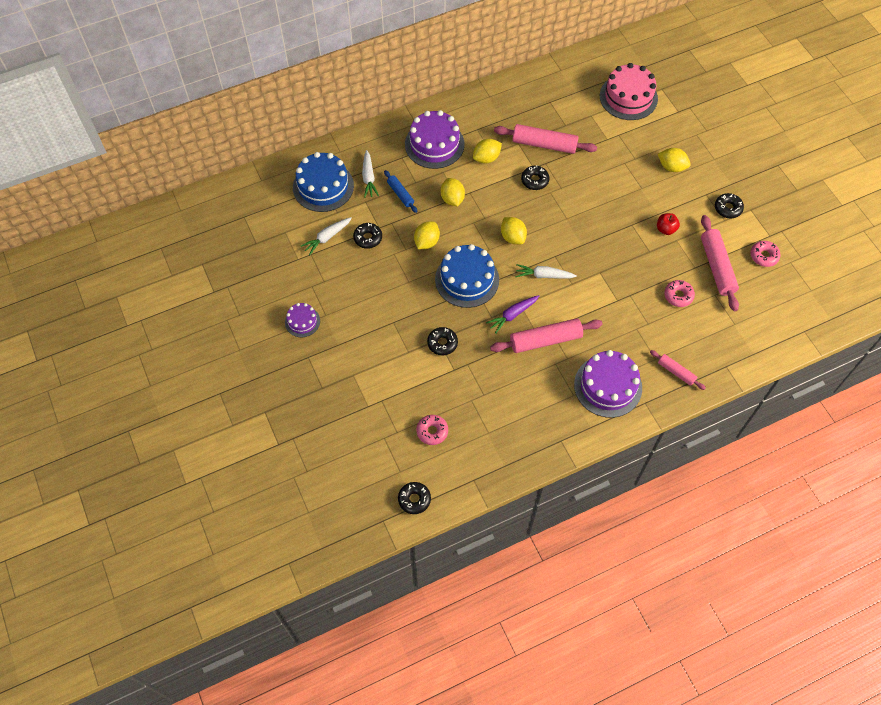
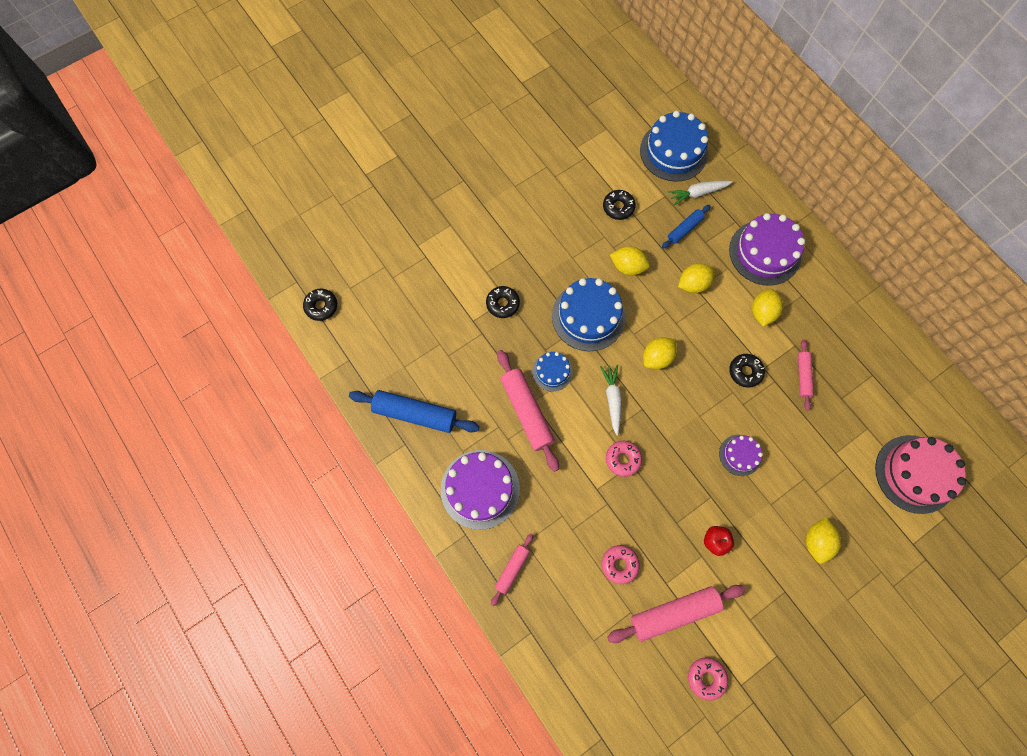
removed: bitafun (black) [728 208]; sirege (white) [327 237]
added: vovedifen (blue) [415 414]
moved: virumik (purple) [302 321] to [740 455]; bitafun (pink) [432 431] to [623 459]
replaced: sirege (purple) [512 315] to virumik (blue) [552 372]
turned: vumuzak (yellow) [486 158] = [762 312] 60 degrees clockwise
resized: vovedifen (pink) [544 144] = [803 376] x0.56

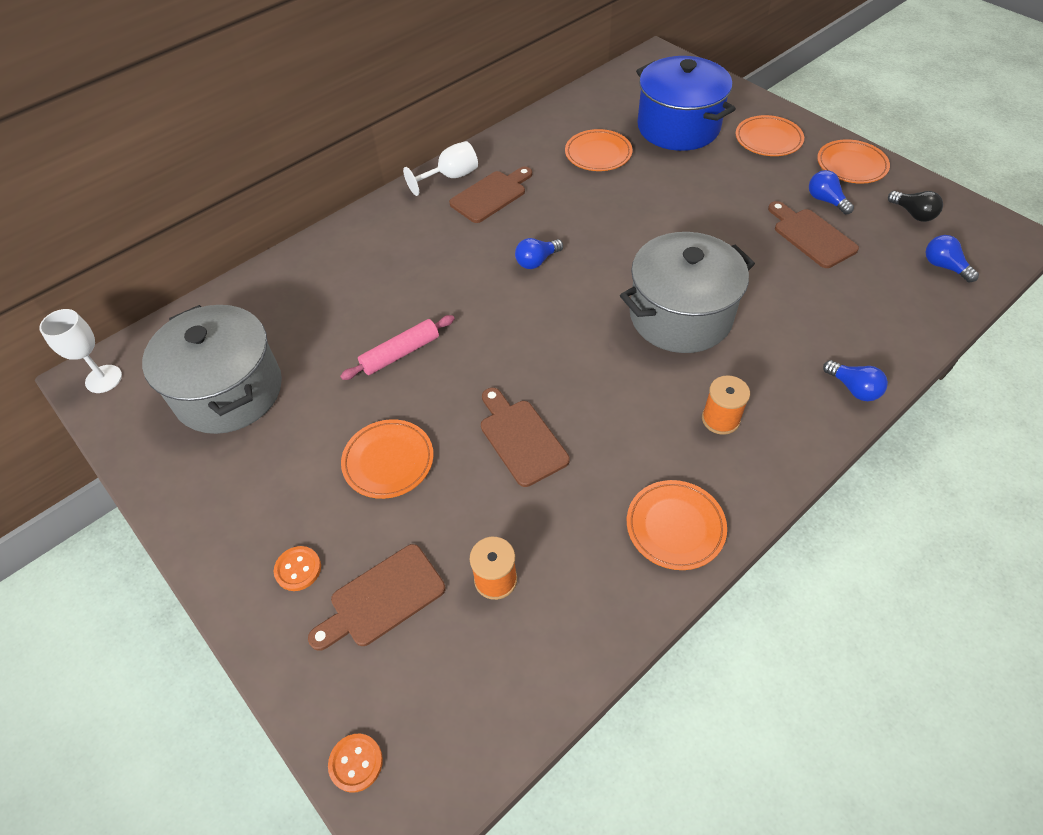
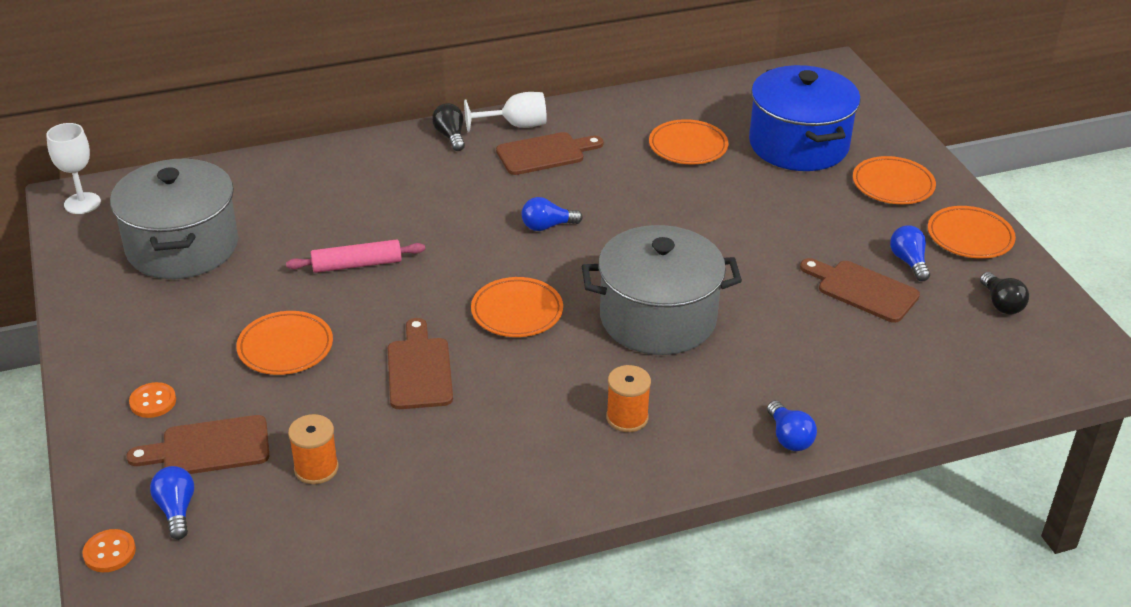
added: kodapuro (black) [450 136]
moved: kodapuro (blue) [944 266] to [176 510]; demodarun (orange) [675 527] to [517 311]
turned: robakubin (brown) [811 236] = [862 290] 45 degrees counterclockwise

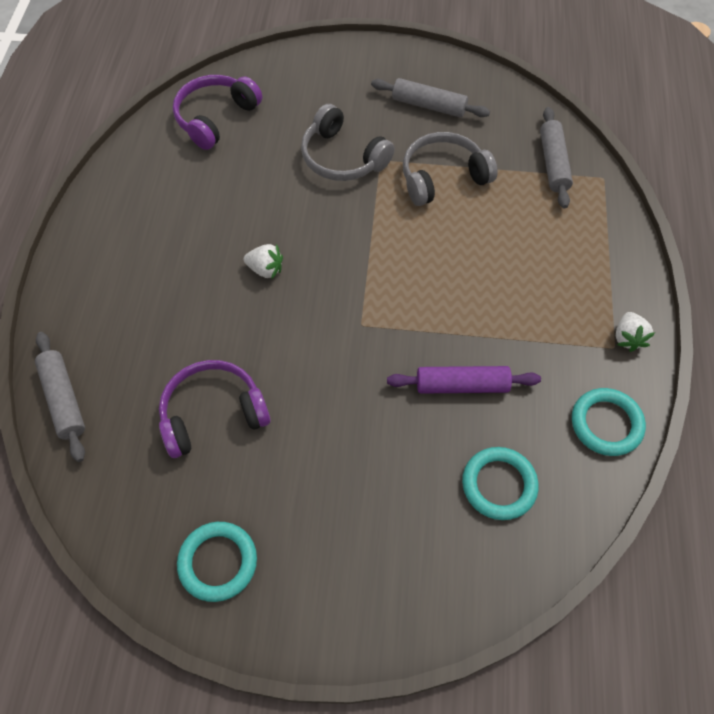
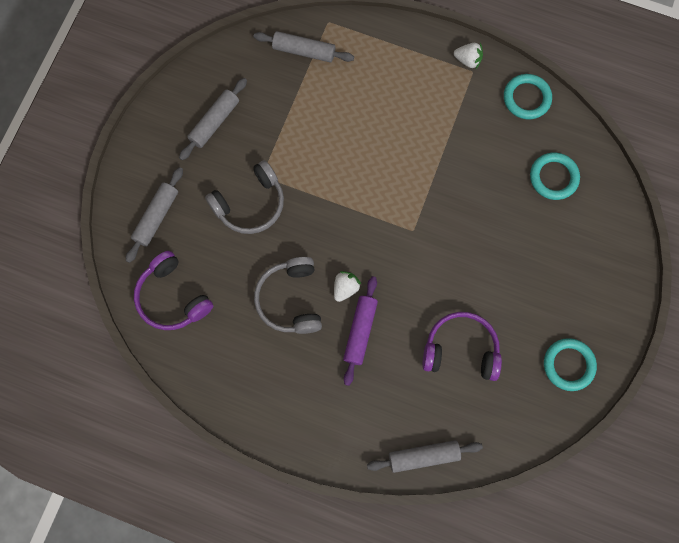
added: vovedifen (grey) [156 217]
moved: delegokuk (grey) [443 177] to [290 299]; vovedifen (purple) [462 385] to [360 331]
turned: delegokuk (purple) [213 414] = [460 349] 105 degrees clockwise

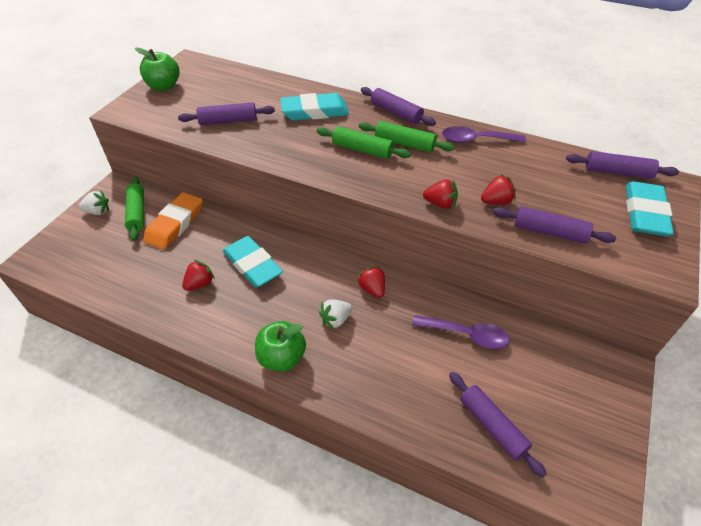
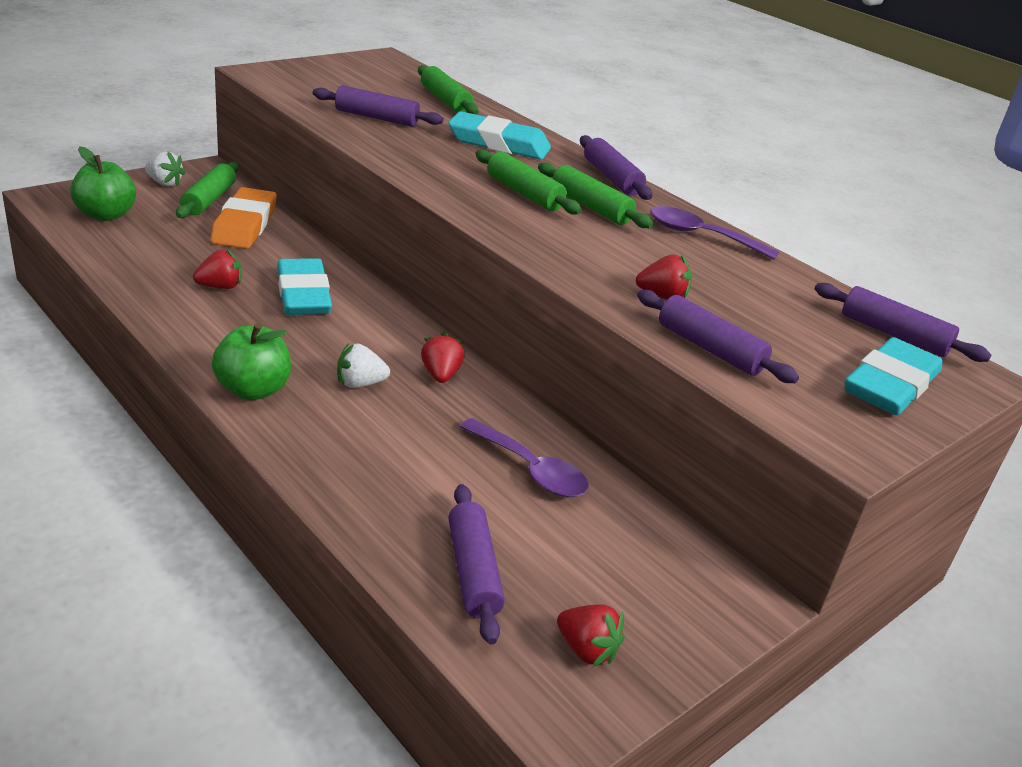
added: vovedifen (green) [445 101]
moved: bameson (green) [164 86] to [106 215]; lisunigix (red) [440 204] to [586 650]
turned: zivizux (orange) [175 224] = [244 225] 45 degrees counterclockwise

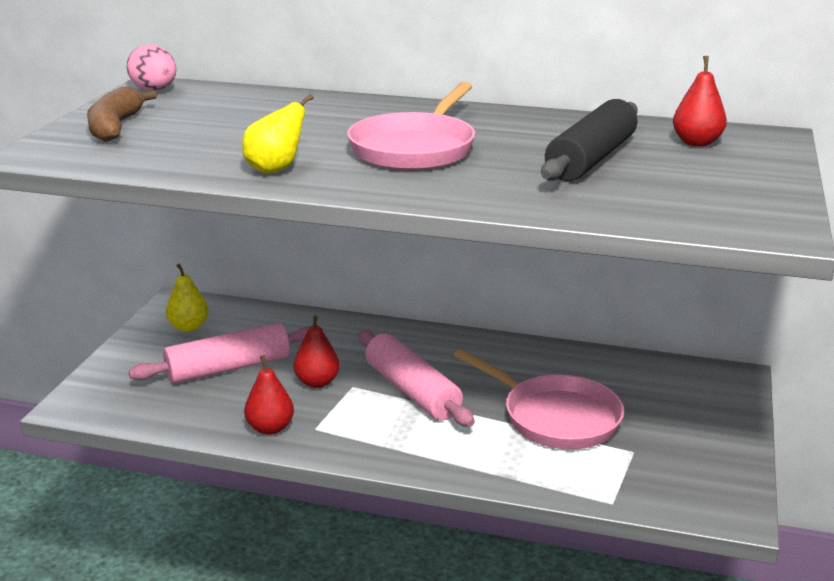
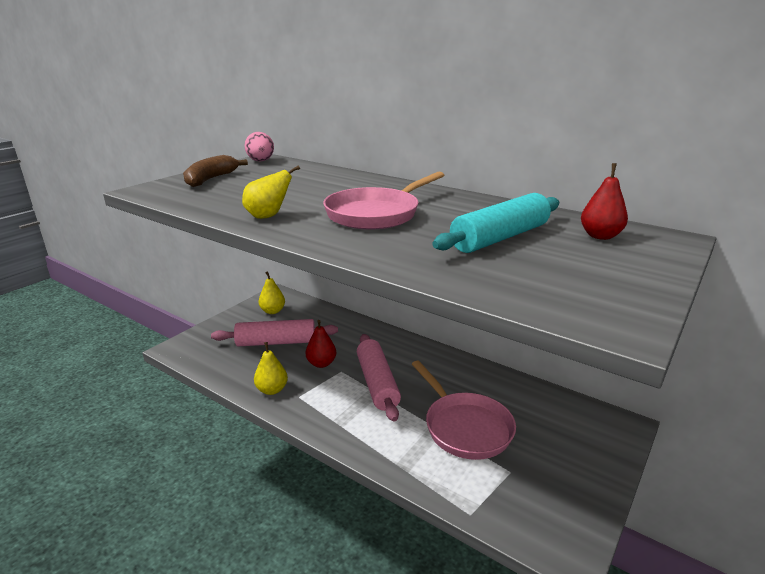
recoloured: vovedifen (black) [591 159] to vovedifen (turquoise) [500 238]; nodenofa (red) [270 428] to nodenofa (yellow) [272 390]

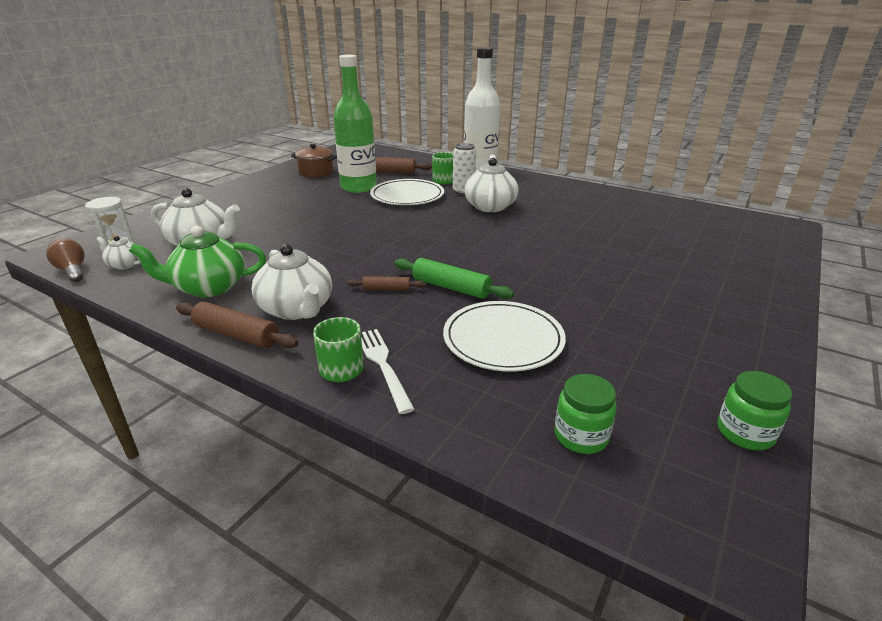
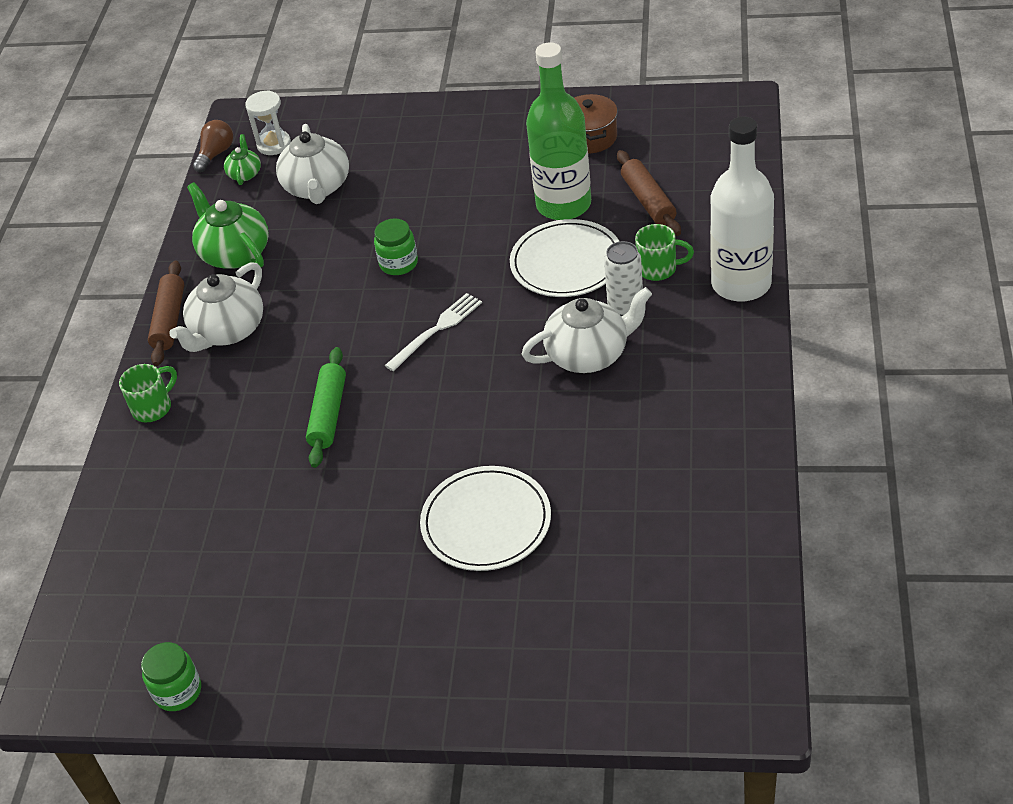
removed: vovedifen (brown) [386 289]
moved: demodarun (white) [503 339] to [486 522]; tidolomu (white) [383 365] to [436 330]; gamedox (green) [581 436] to [398 263]
recoloured: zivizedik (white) [124 264] to zivizedik (green) [245 173]

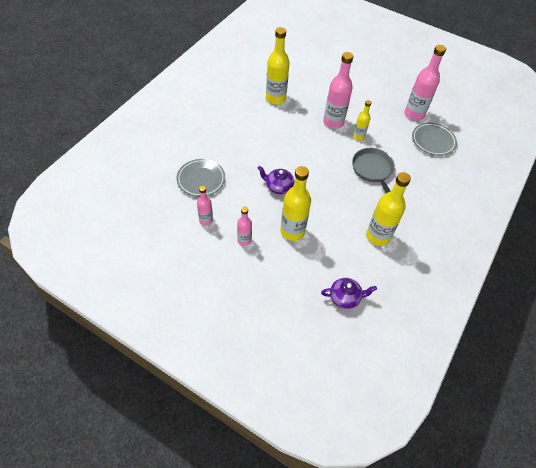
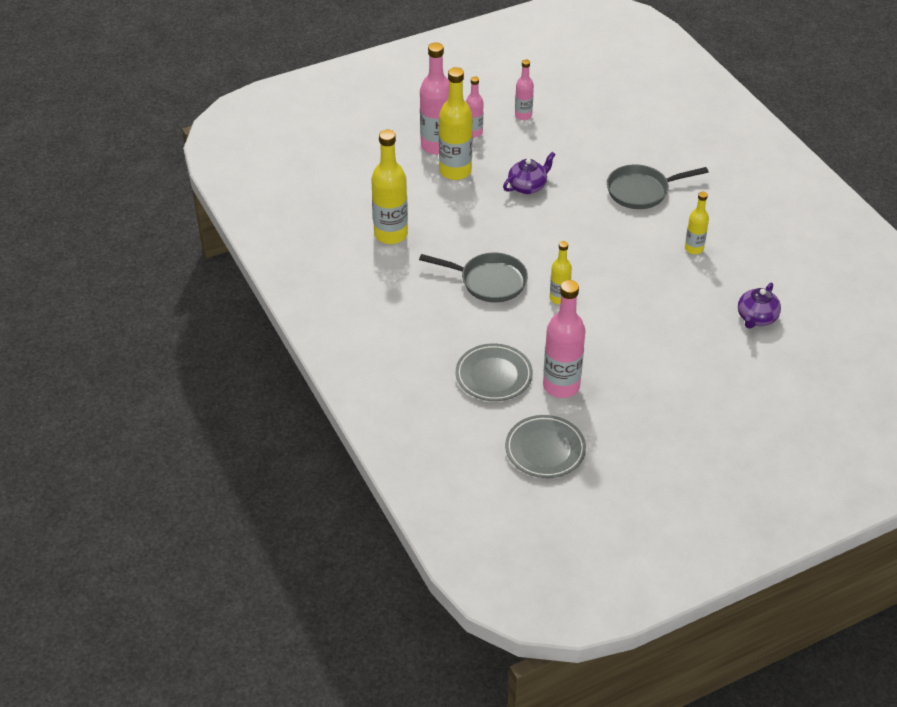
added: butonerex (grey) [641 191]
moved: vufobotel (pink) [333 122] to [436 146]; demodarun (grey) [201 179] to [545 449]; zivizedik (purple) [345 297] to [756 318]
resized: vufobotel (yellow) [275 98] = [694 248] x0.56

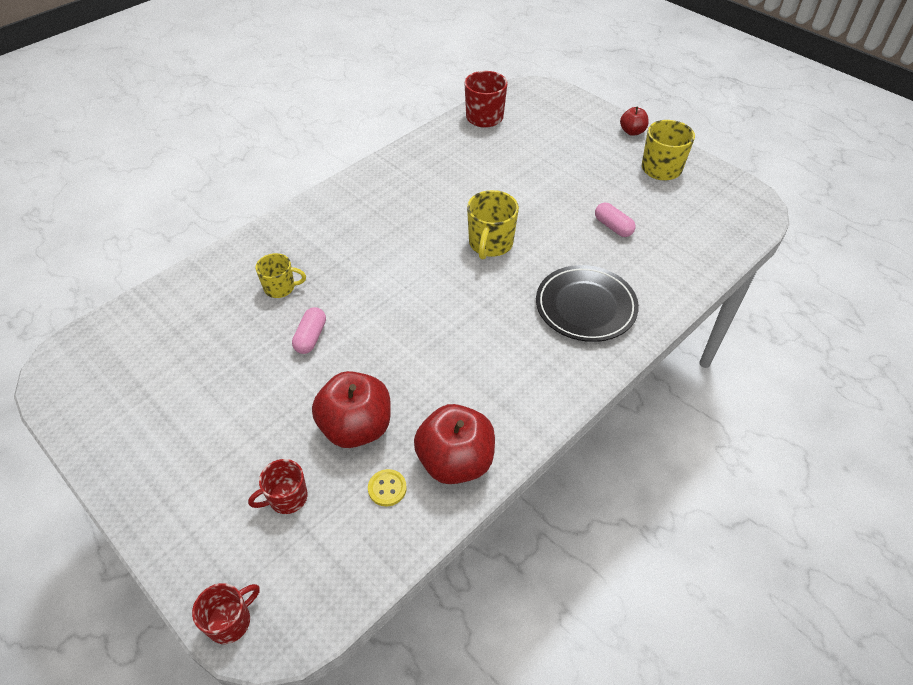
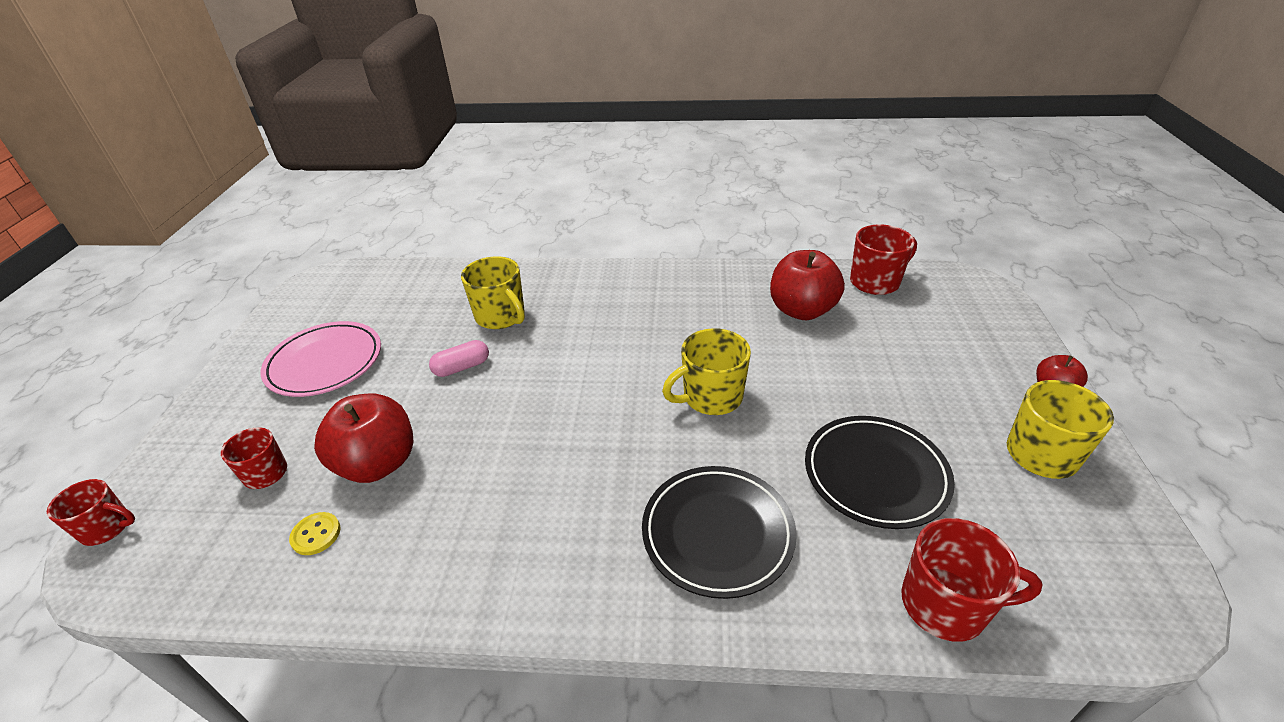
added: demodarun (pink) [325 363]; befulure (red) [946 605]
moved: bameson (red) [455 461] to [801 310]
replaced: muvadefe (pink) [613 227] to demodarun (black) [875 474]
resized: befulure (yellow) [280 288] = [501 316] x1.54

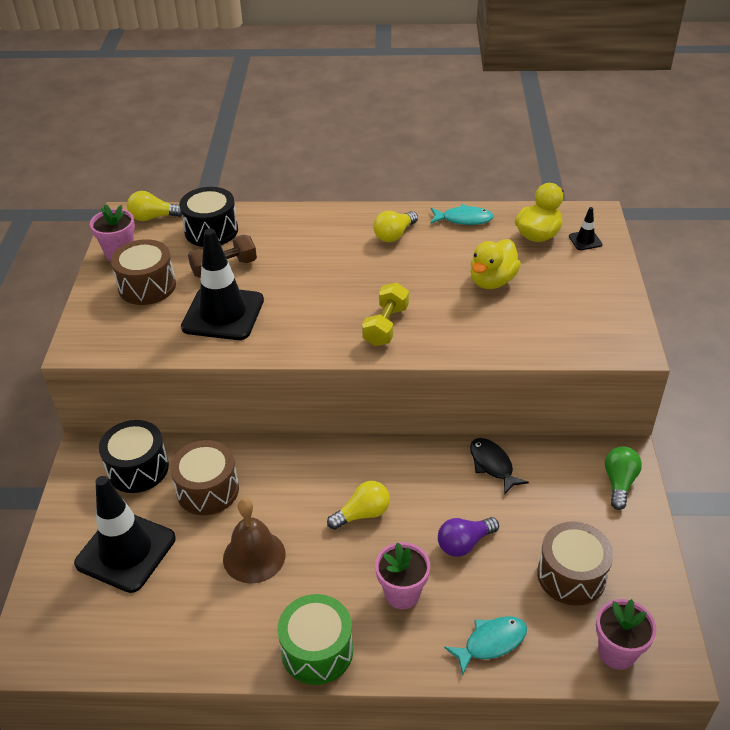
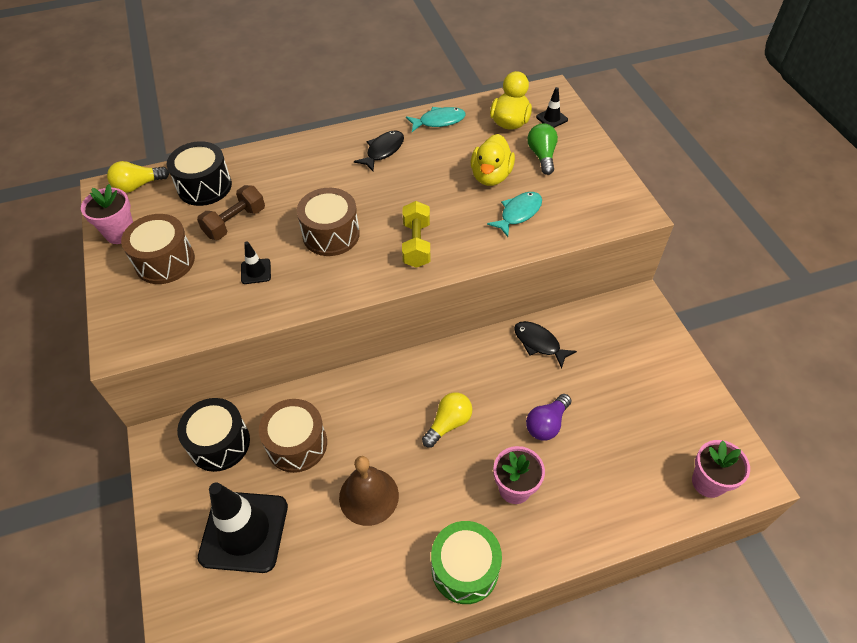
moved: kodapuro (green) [619 483] to [542 156]; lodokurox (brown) [571 575] to [331 234]; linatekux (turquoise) [491 642] to [518 213]
replaced: kodapuro (yellow) [394 235] to linatekux (black) [383 151]
resized: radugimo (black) [223 314] = [256 271] x0.42

